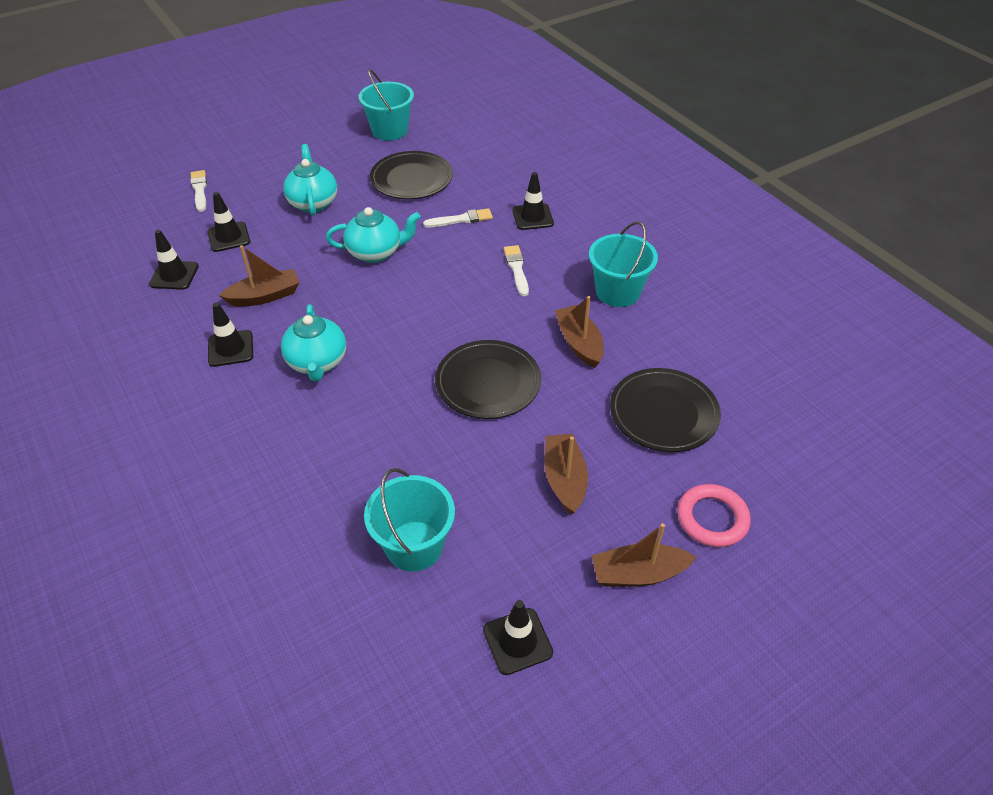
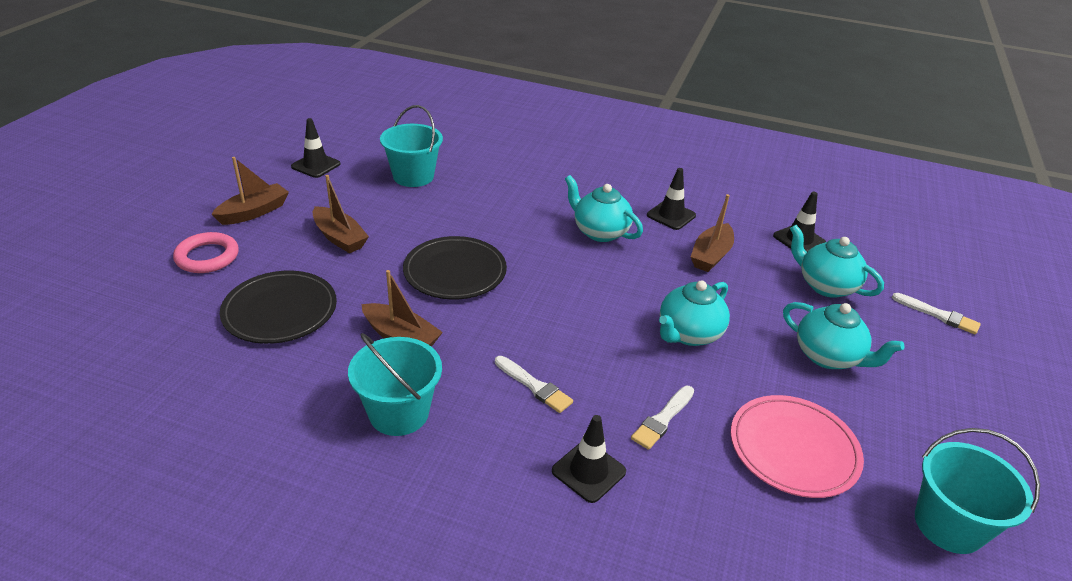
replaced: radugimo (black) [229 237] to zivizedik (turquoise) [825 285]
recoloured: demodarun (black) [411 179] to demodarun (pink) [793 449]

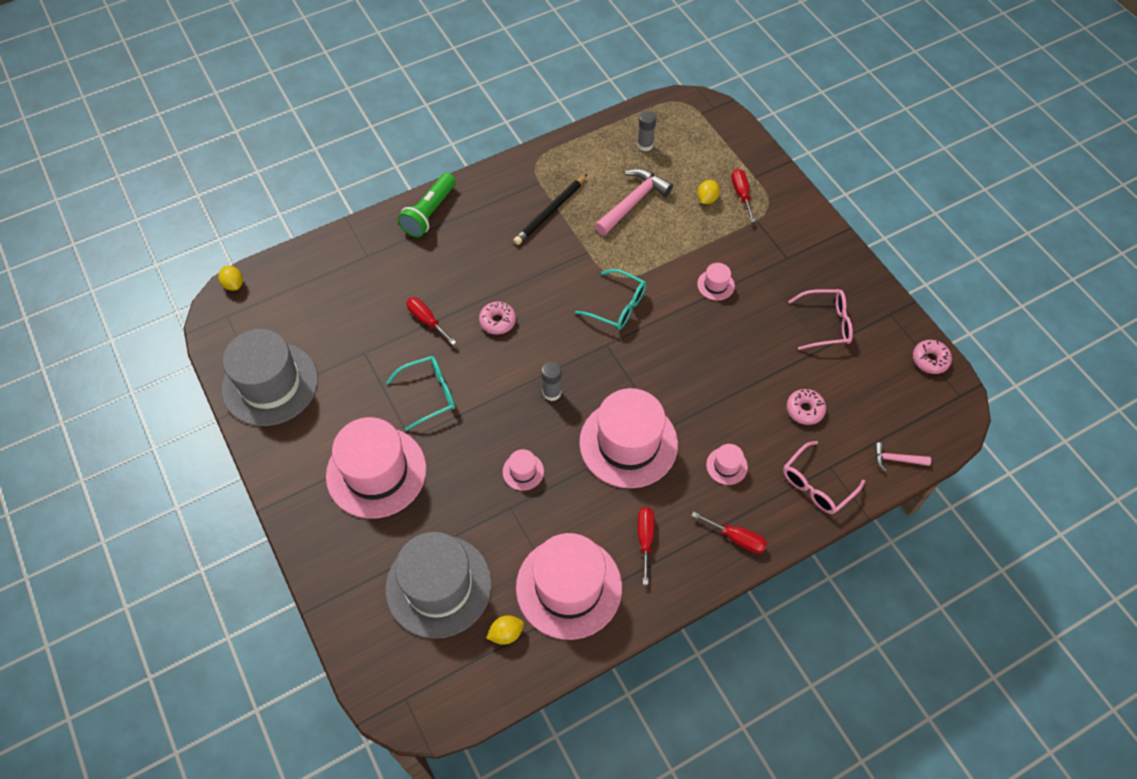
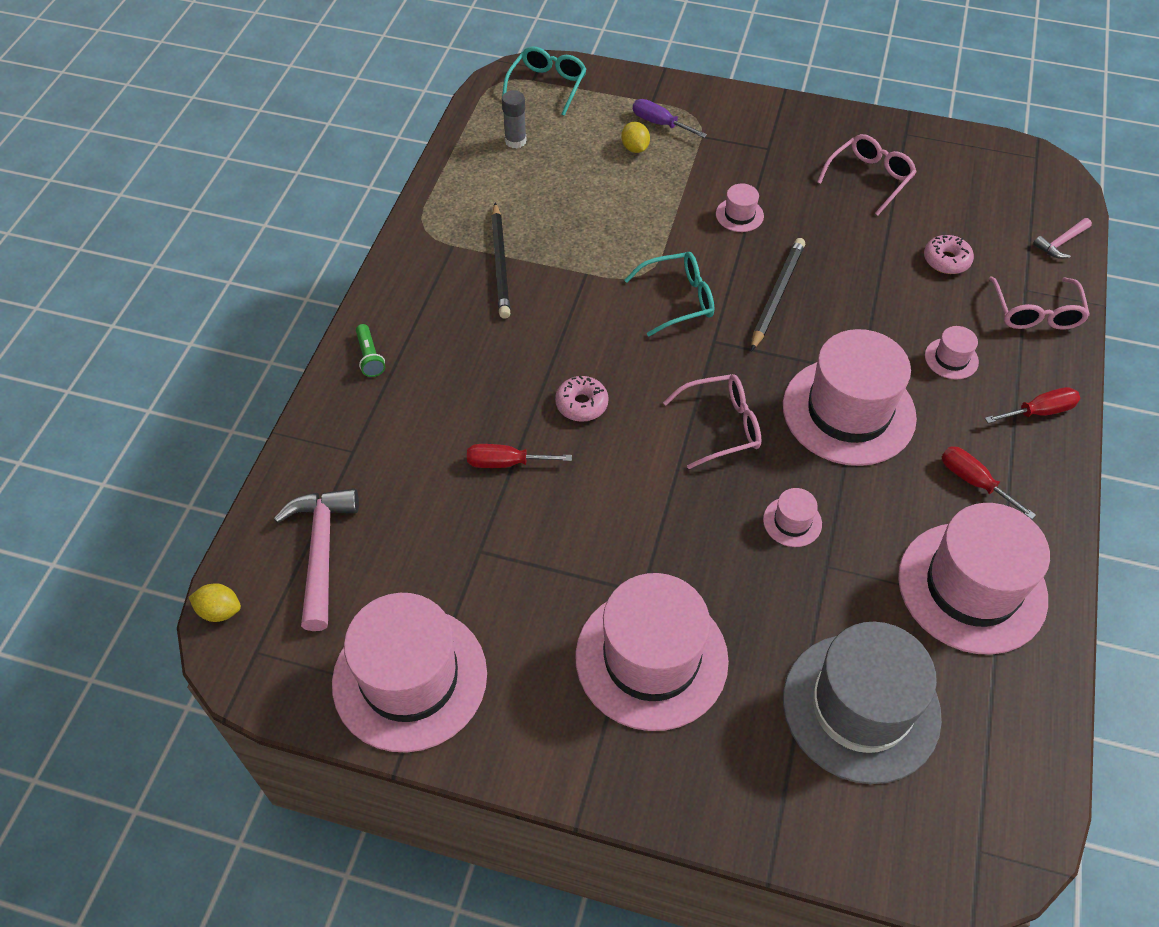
removed: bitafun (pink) [930 360]; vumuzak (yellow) [506 633]
added: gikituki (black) [777 295]
moved: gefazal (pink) [633 202] to [321 551]; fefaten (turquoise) [429 394] to [547 85]
replaced: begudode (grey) [552 392] to fefaten (pink) [721 426]
recoloured: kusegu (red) [741 194] to kusegu (purple) [660 123]; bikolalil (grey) [270 384] to bikolalil (pink) [410 678]
resized: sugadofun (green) [429 213] = [369 357] x0.54

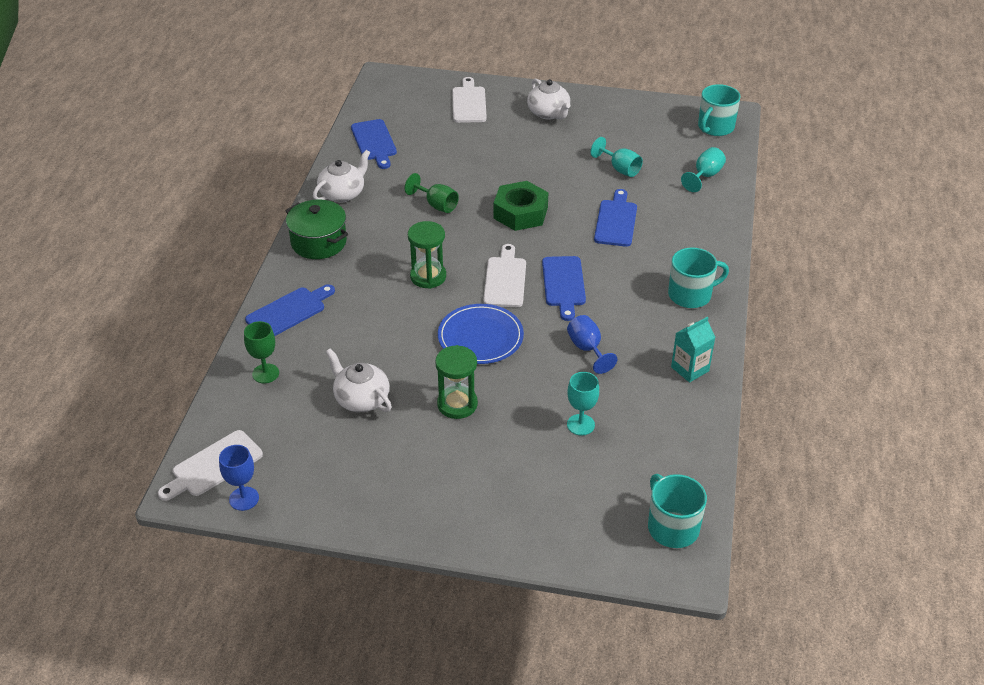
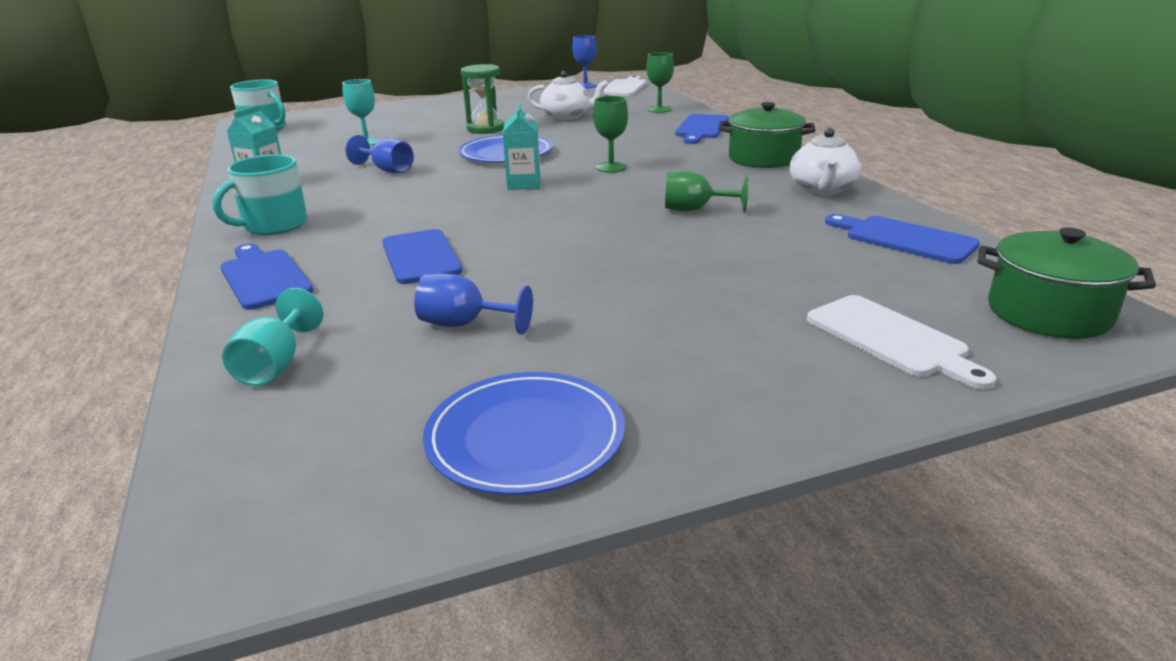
removed: zivizedik (white) [549 113]; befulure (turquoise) [715 127]; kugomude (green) [520 213]
added: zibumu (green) [1048 313]; demodarun (blue) [525 437]
moved: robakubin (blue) [563 284] to [264 277]
replaced: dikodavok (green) [428 276] to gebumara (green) [611 167]; robakubin (white) [505 280] to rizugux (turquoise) [524 184]
recoloured: gebumara (turquoise) [620 169] to gebumara (blue) [464 324]

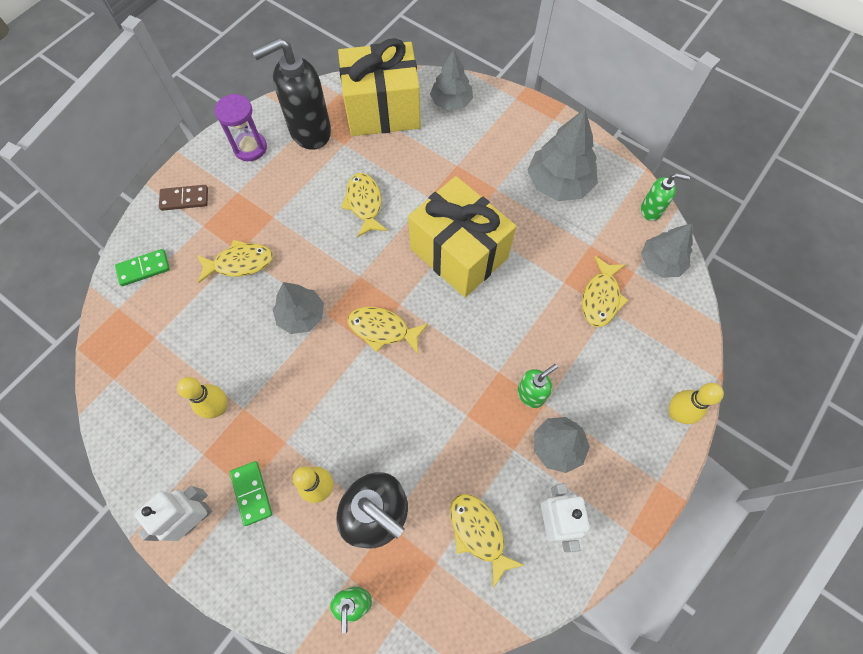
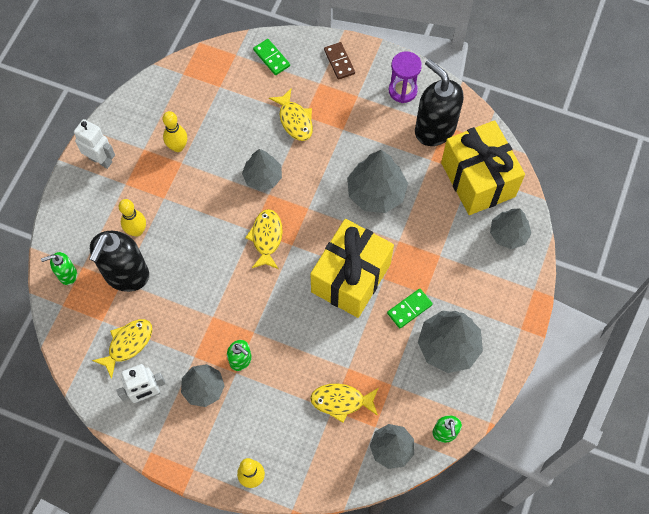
moved: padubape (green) [251 493] to [409 309]
replaced: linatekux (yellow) [364 203] to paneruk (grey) [376 192]

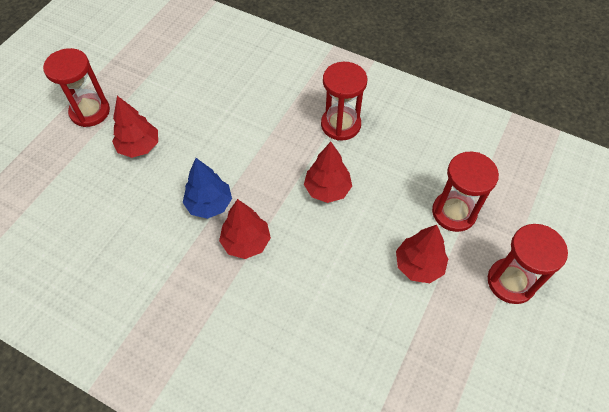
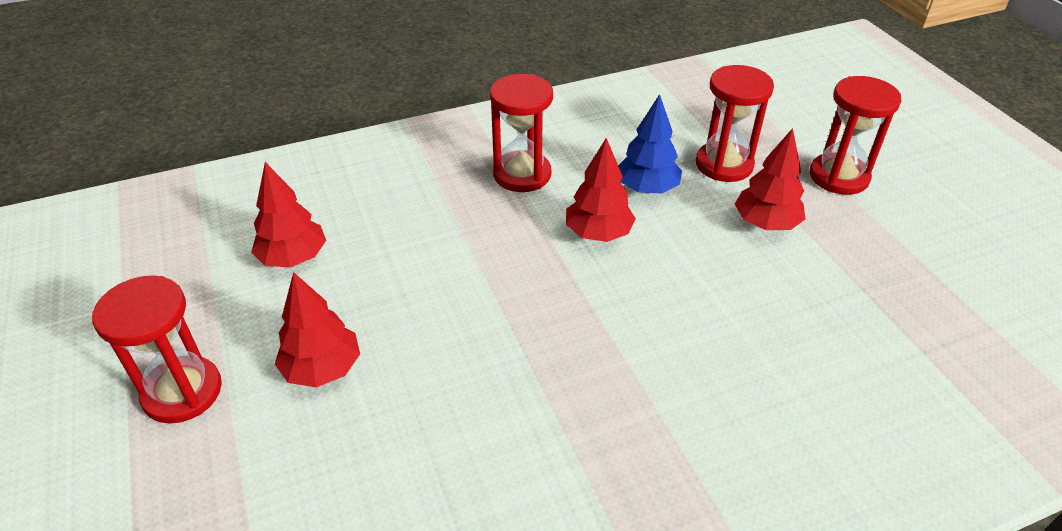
moved: paneruk (blue) [209 204] to [647 188]; paneruk (red) [246 242] to [293 258]

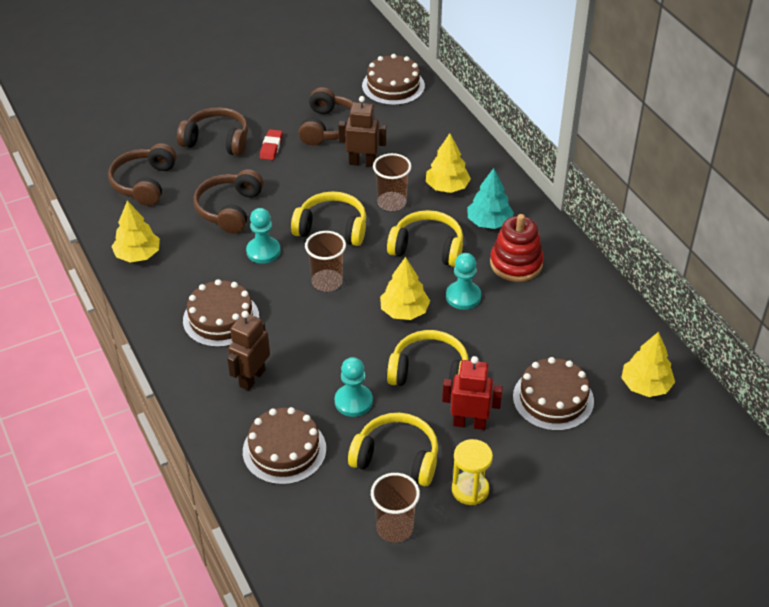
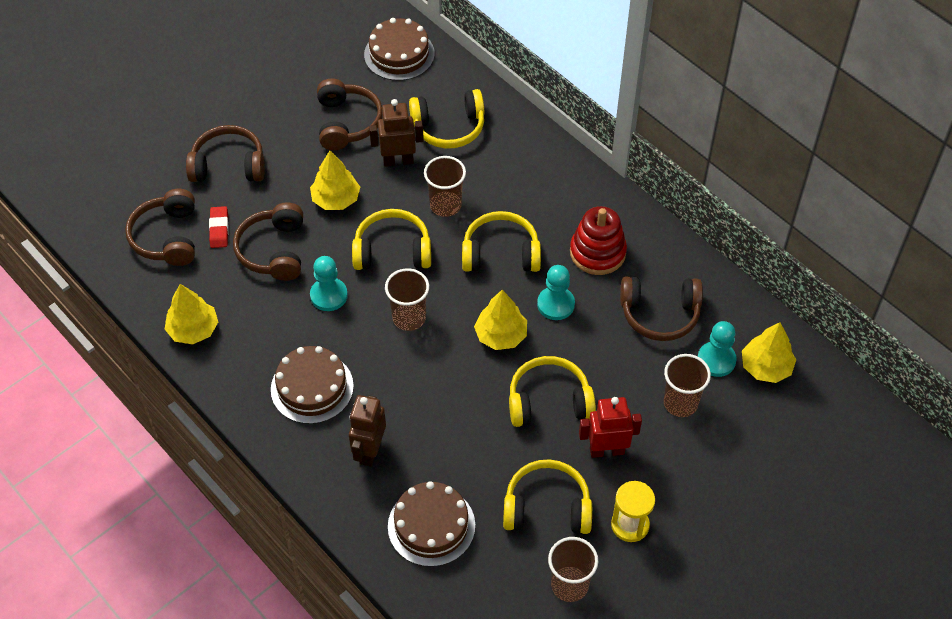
removed: paneruk (turquoise) [489 222]
added: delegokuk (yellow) [448 127]; delegokuk (brown) [659 314]
moved: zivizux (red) [271 147] to [219 229]; paneruk (yellow) [447 187] to [336 199]; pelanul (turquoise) [353 401] to [716 360]
replaced: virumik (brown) [553 399] to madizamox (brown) [680 403]

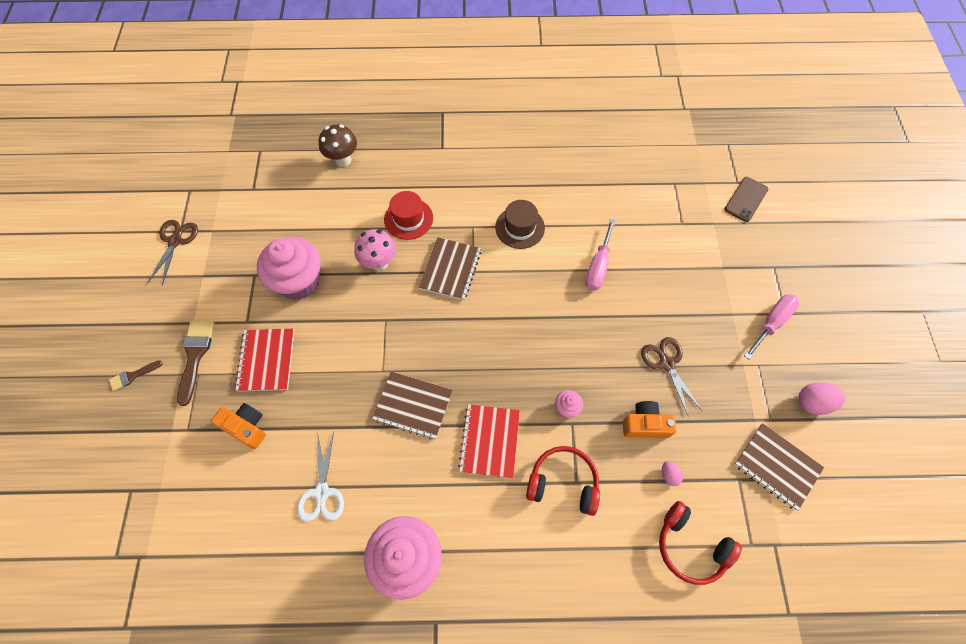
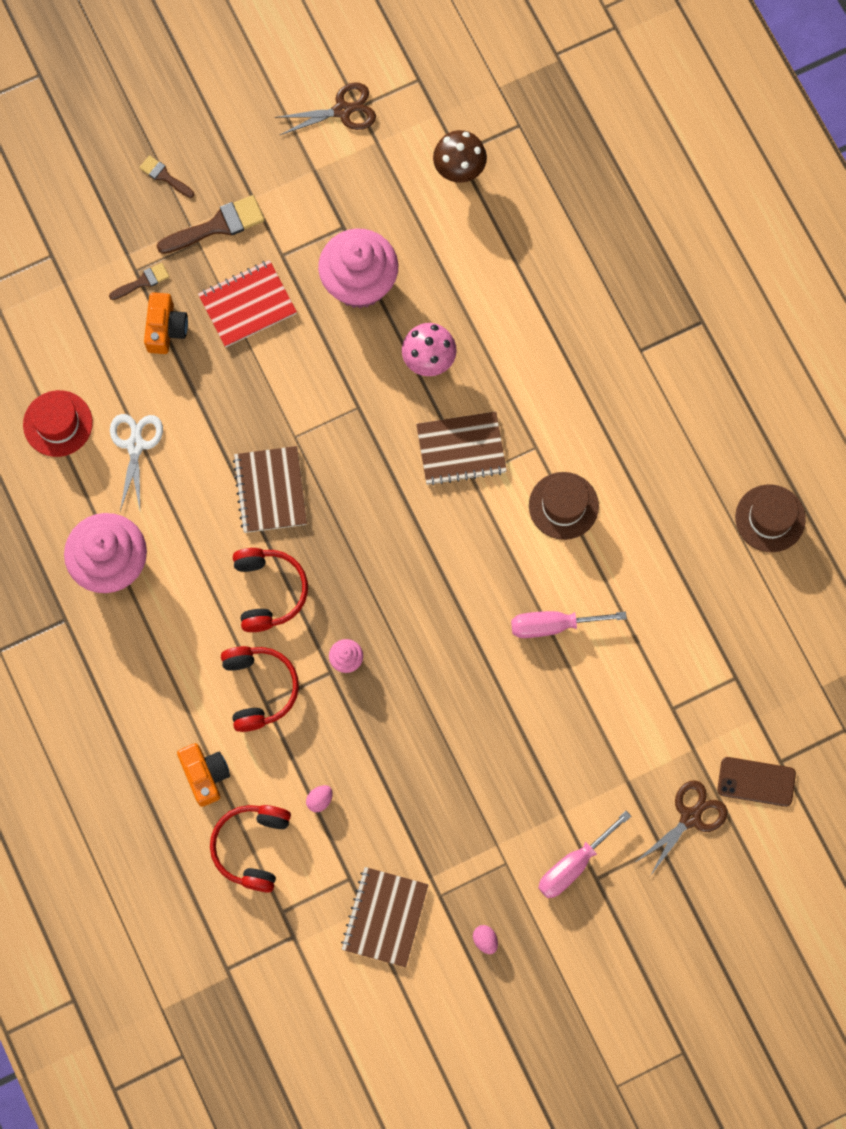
added: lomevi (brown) [142 282]; bikolalil (brown) [770 518]
moved: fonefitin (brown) [343 160] to [459 171]; bikolalil (red) [408 219] to [57 423]; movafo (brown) [666 363] to [690 817]; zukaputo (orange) [645 424] to [205 775]
replaced: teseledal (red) [489 441] to delegokuk (red) [268 591]
turned: kusegu (pink) [771 323] = [573 865] 120 degrees clockwise; movafo (white) [322 492] = [135 445] 120 degrees clockwise
resized: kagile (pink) [812 402] = [485 940] x0.56

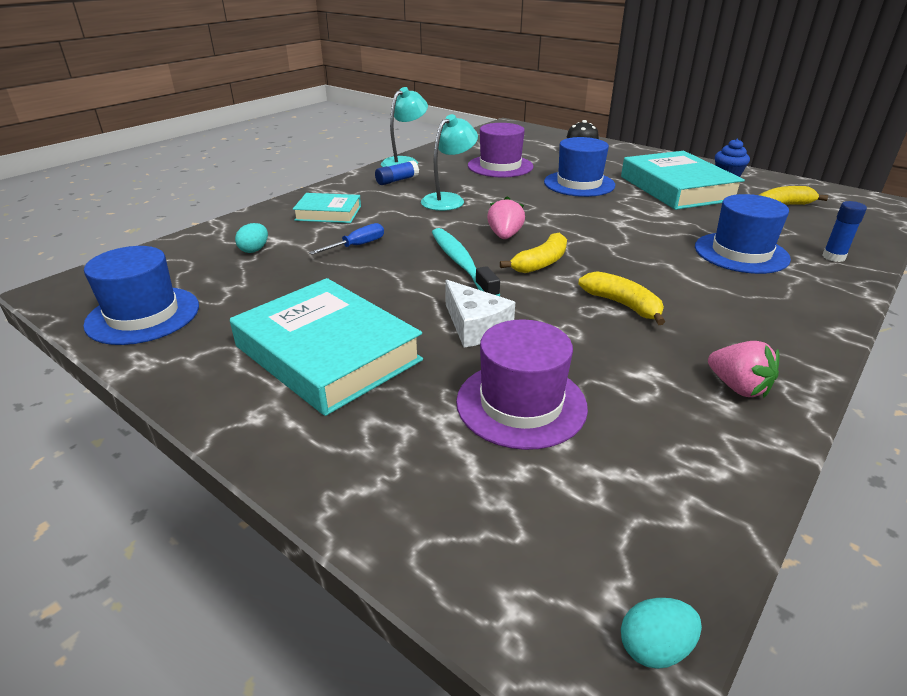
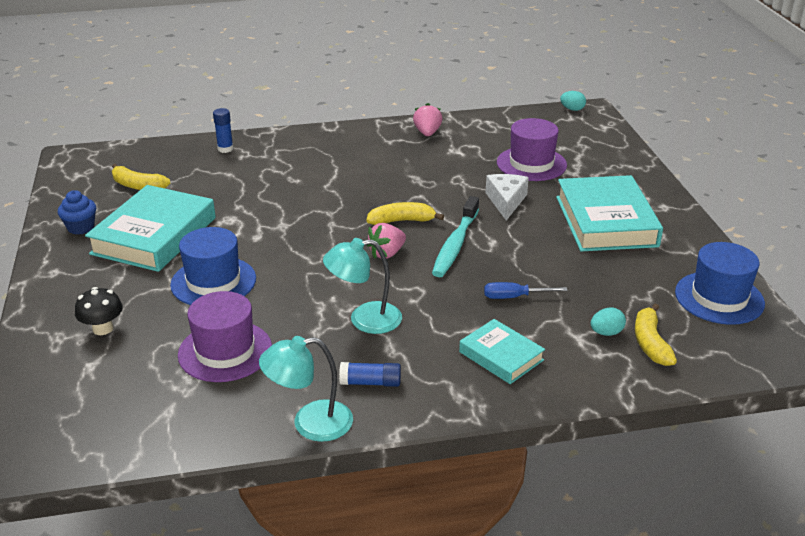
removed: bikolalil (blue) [741 253]
moved: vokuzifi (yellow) [623 305] to [650 343]

